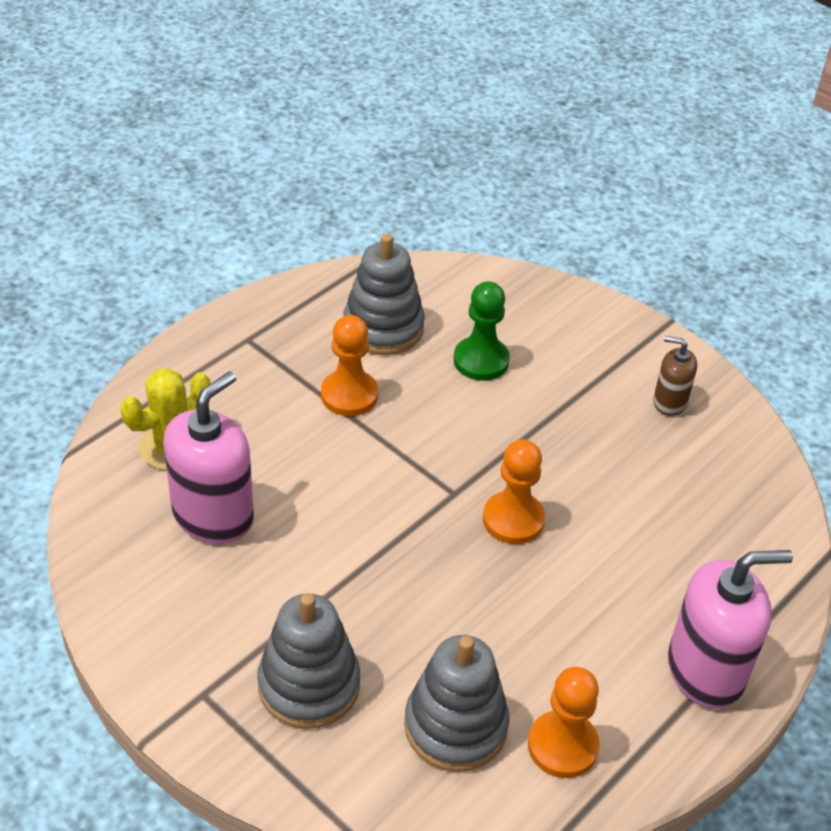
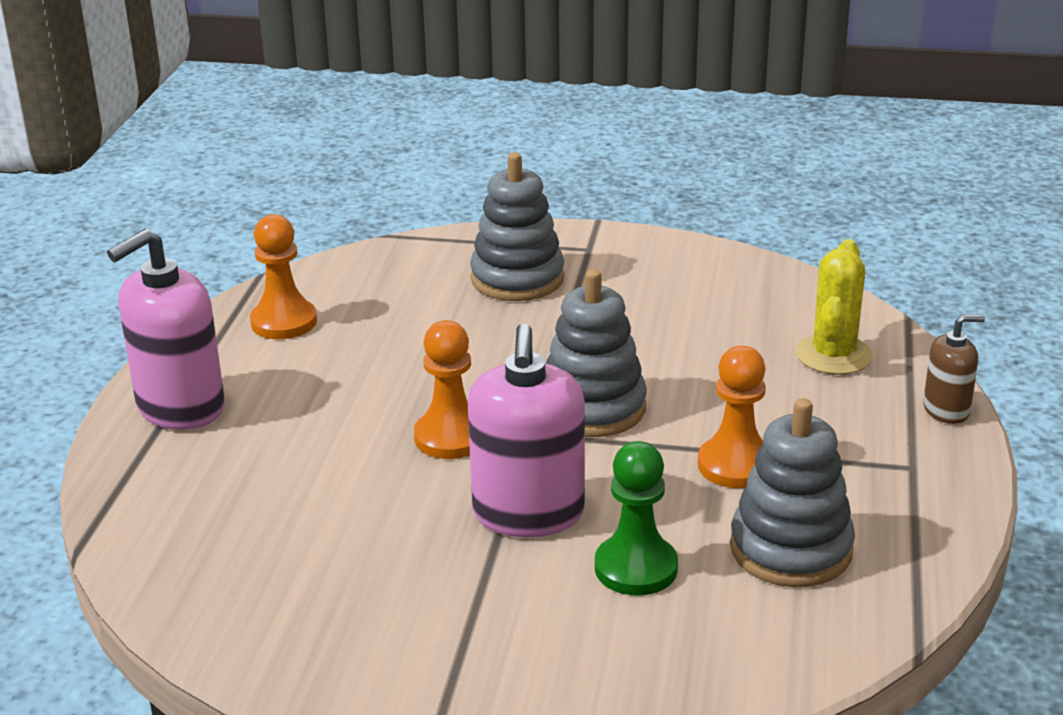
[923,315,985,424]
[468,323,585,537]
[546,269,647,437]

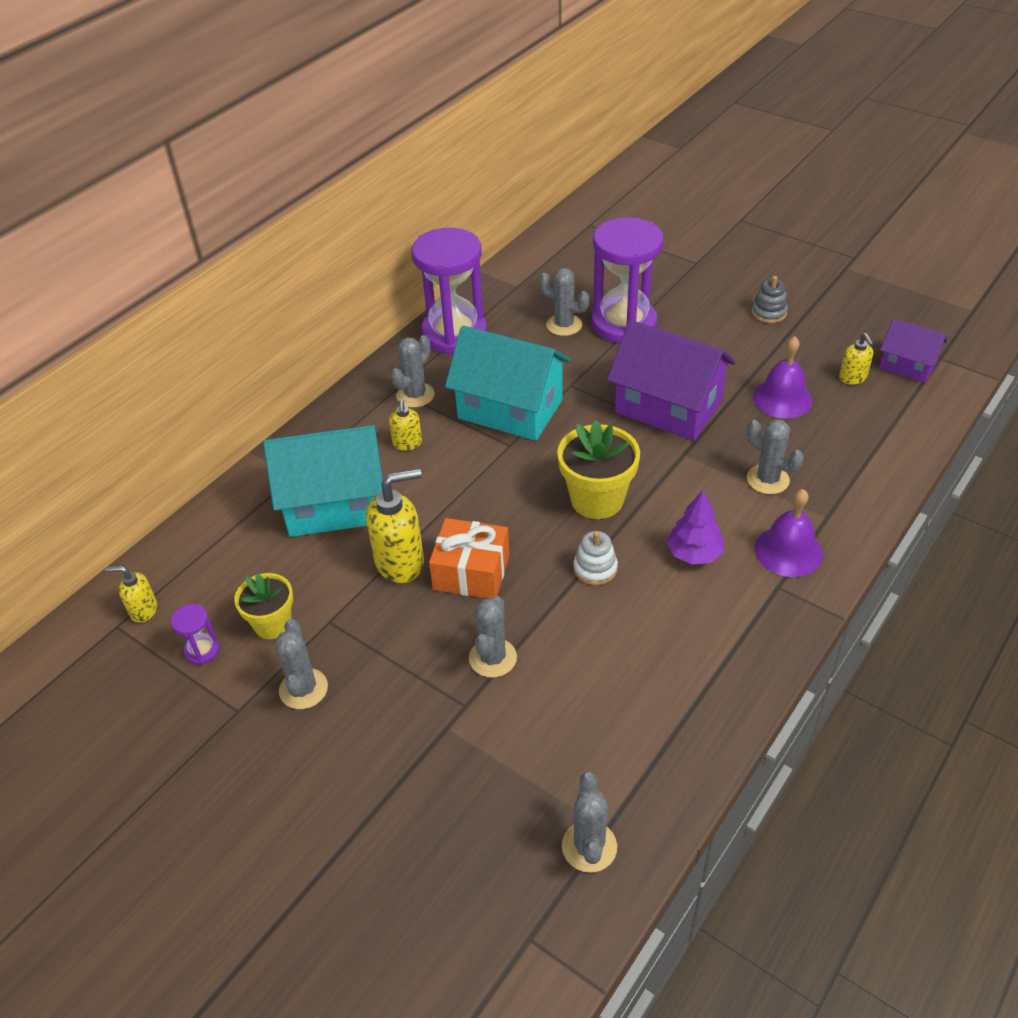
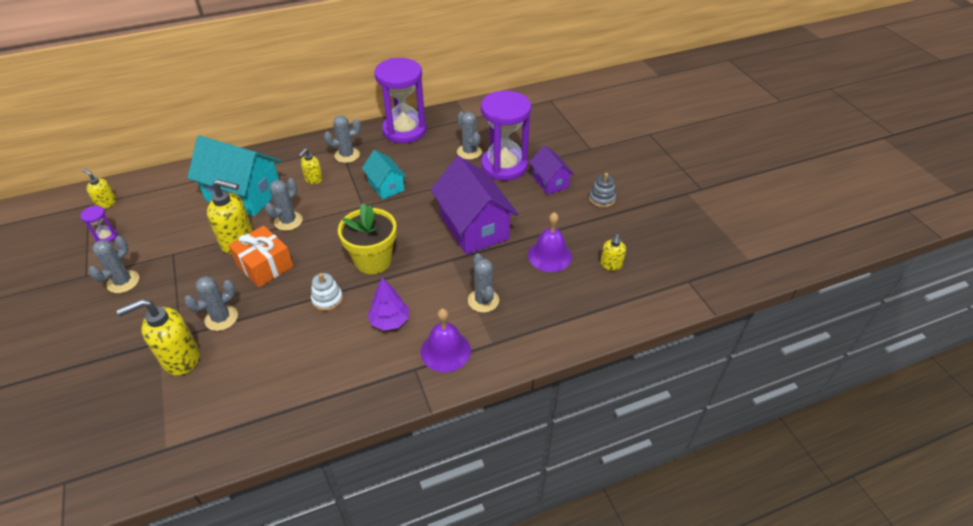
[529,145,574,195]
[362,150,407,199]
[234,573,293,639] (first image)
[265,178,303,231]
[117,299,200,376]

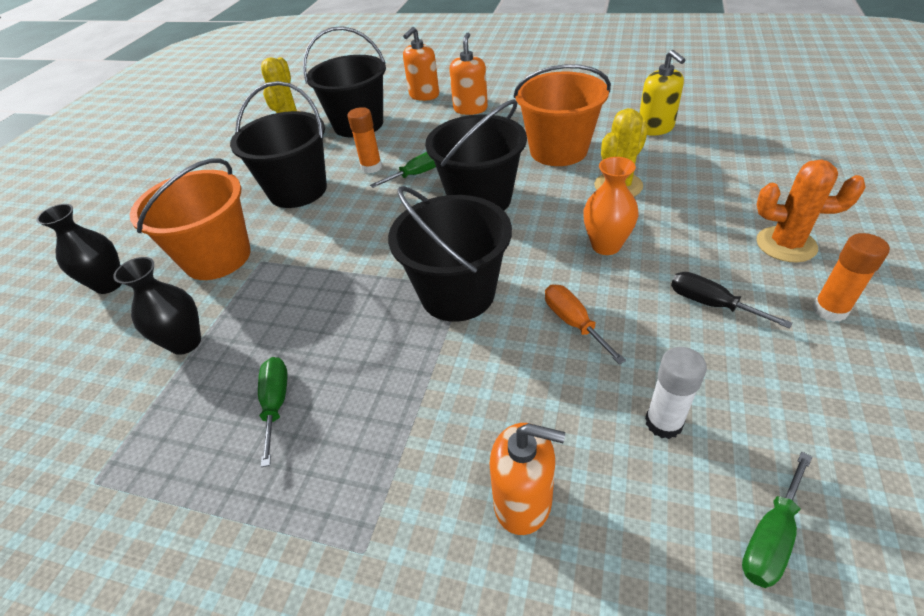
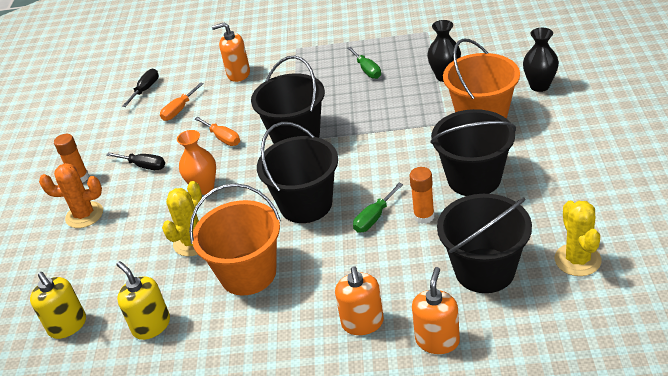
[160,82,204,121]
[122,69,159,107]
[30,272,86,339]

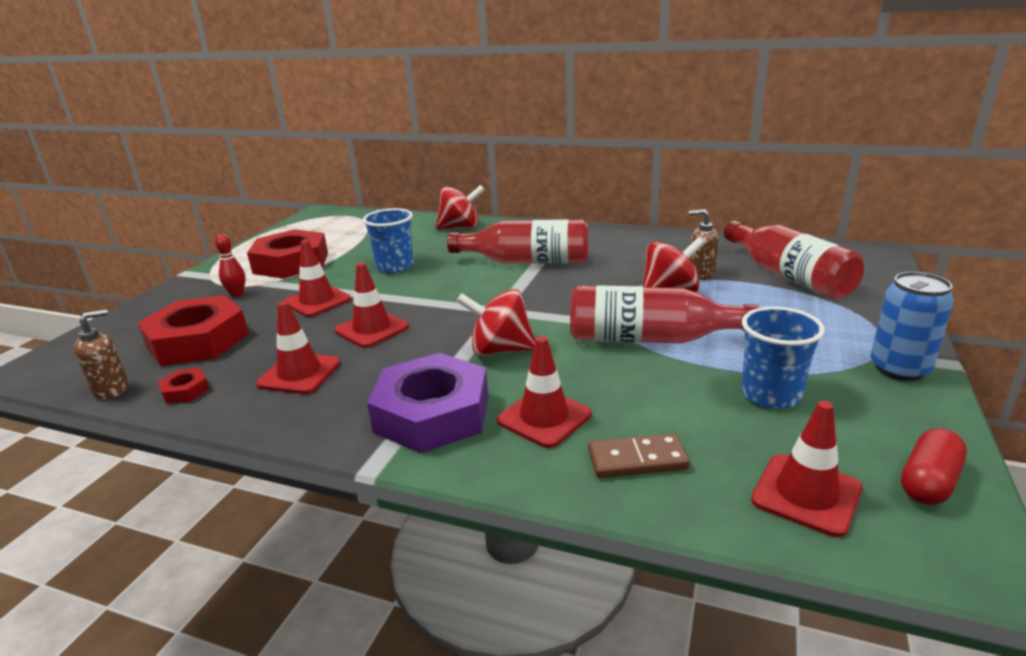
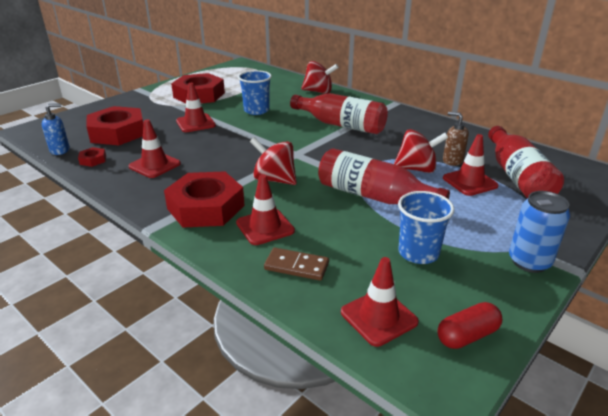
[215,234,246,297] (first image)
[443,134,499,196]
[42,104,70,155]
[164,171,245,228]

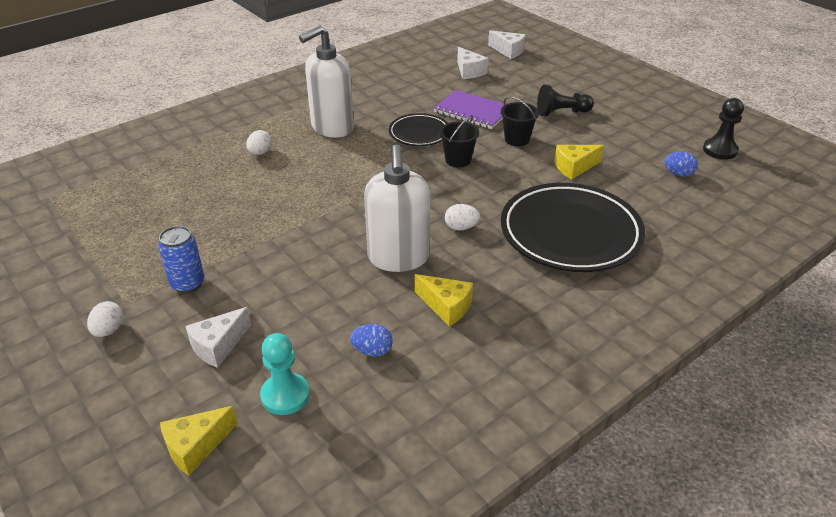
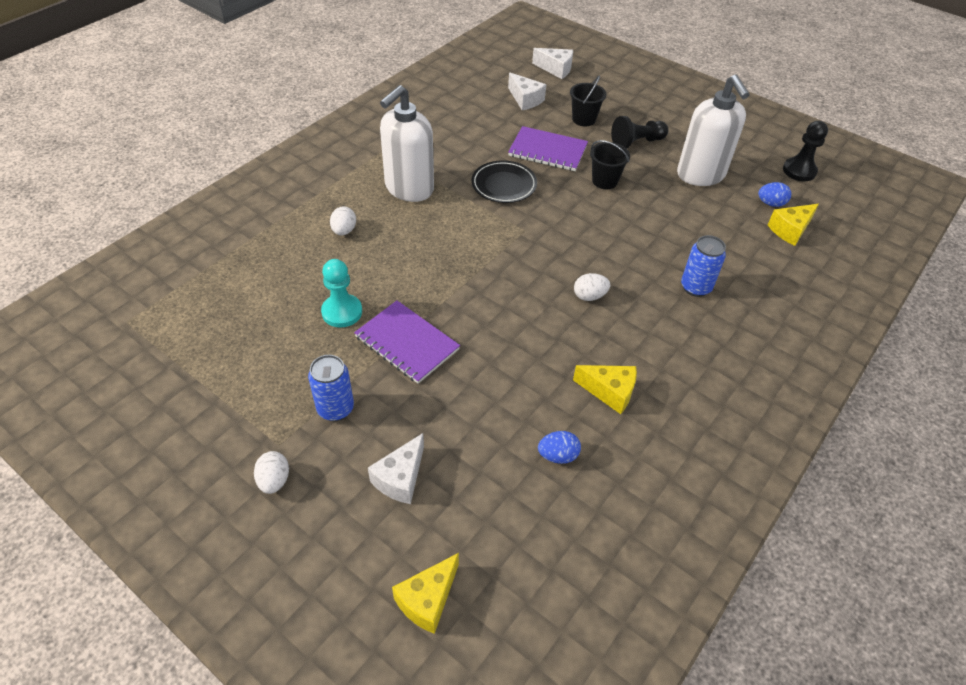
[570,75,606,127]
[677,75,750,186]
[768,204,819,246]
[681,235,726,297]
[321,259,362,328]
[354,300,460,384]

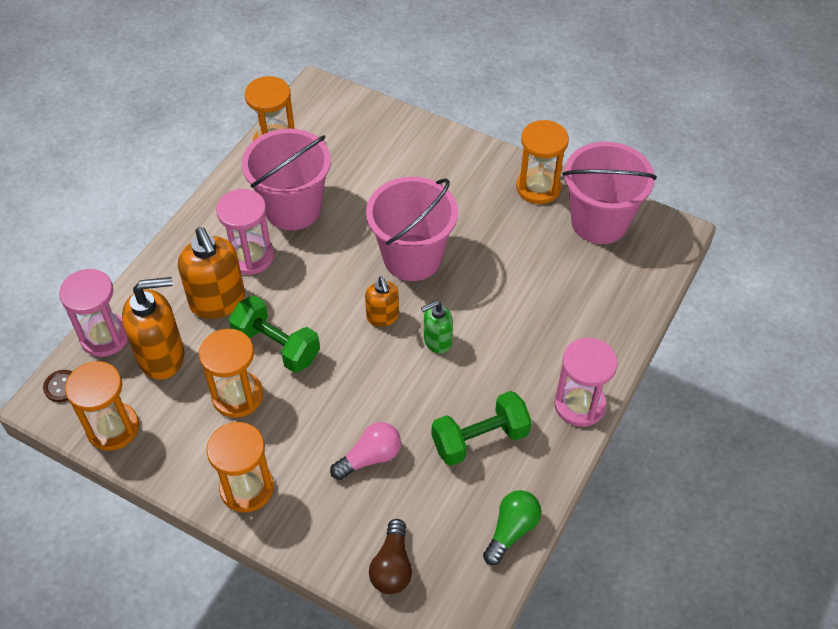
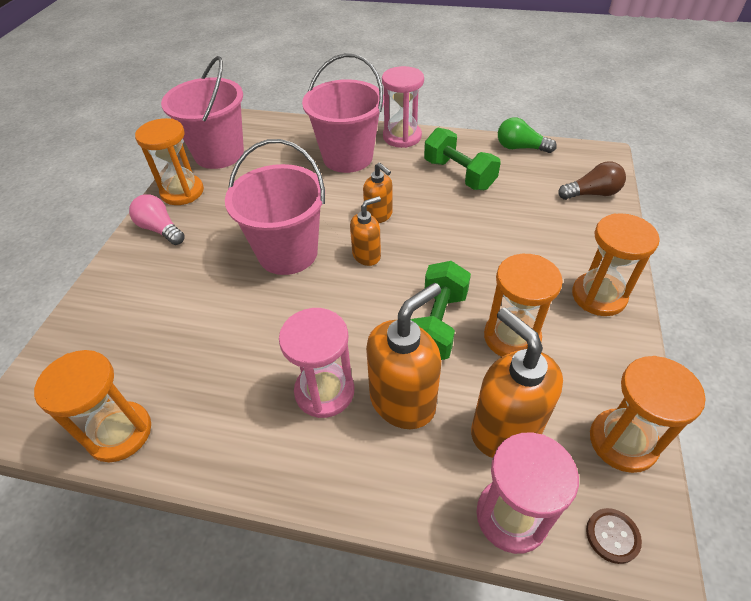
[302,53,384,173]
[363,162,393,223]
[129,194,185,245]

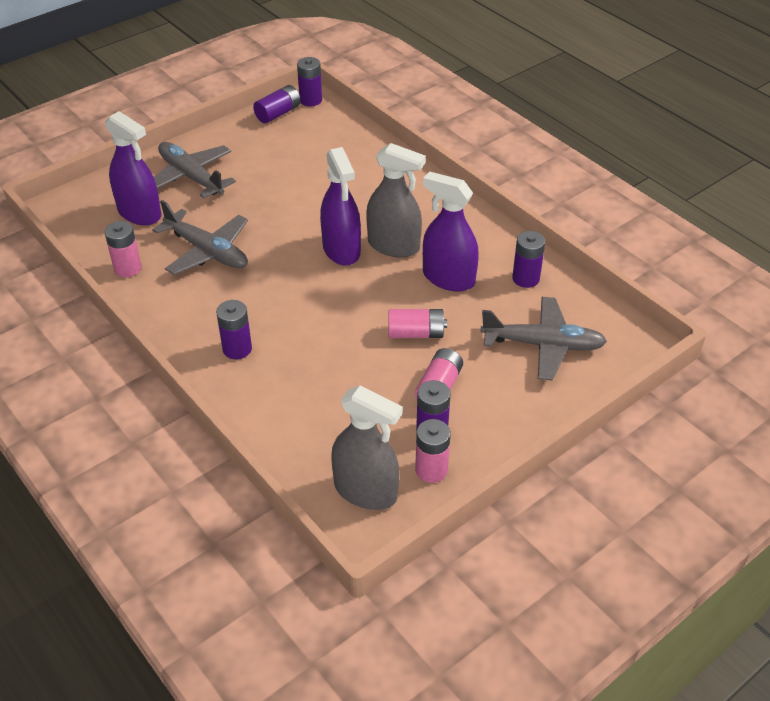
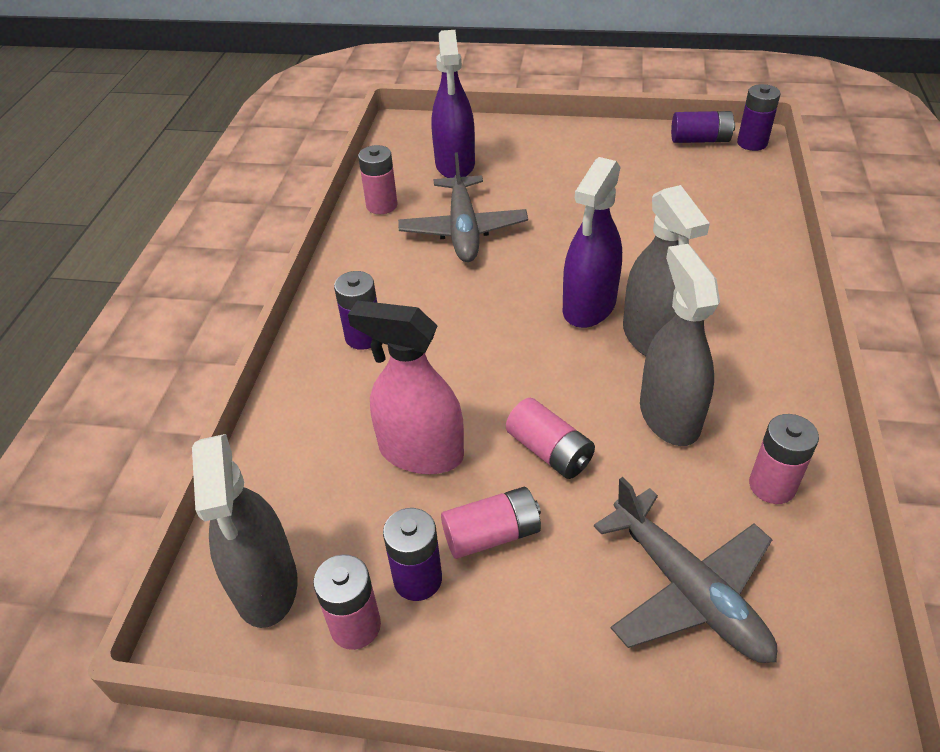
[154,142,236,198] (first image)
[640,244,720,446]
[749,414,819,504]
[348,300,464,474]

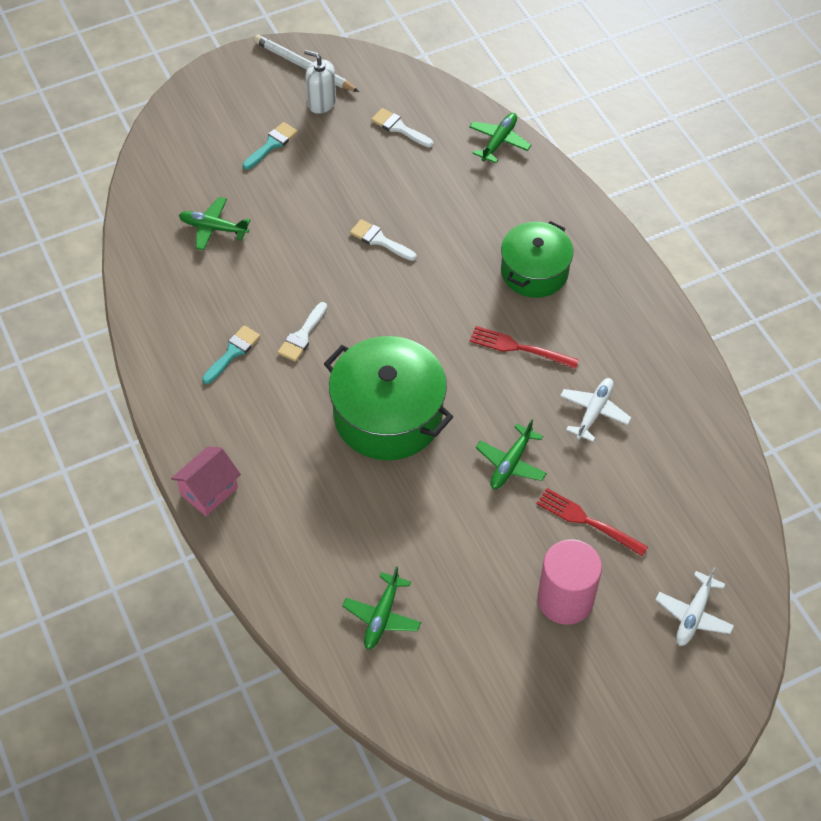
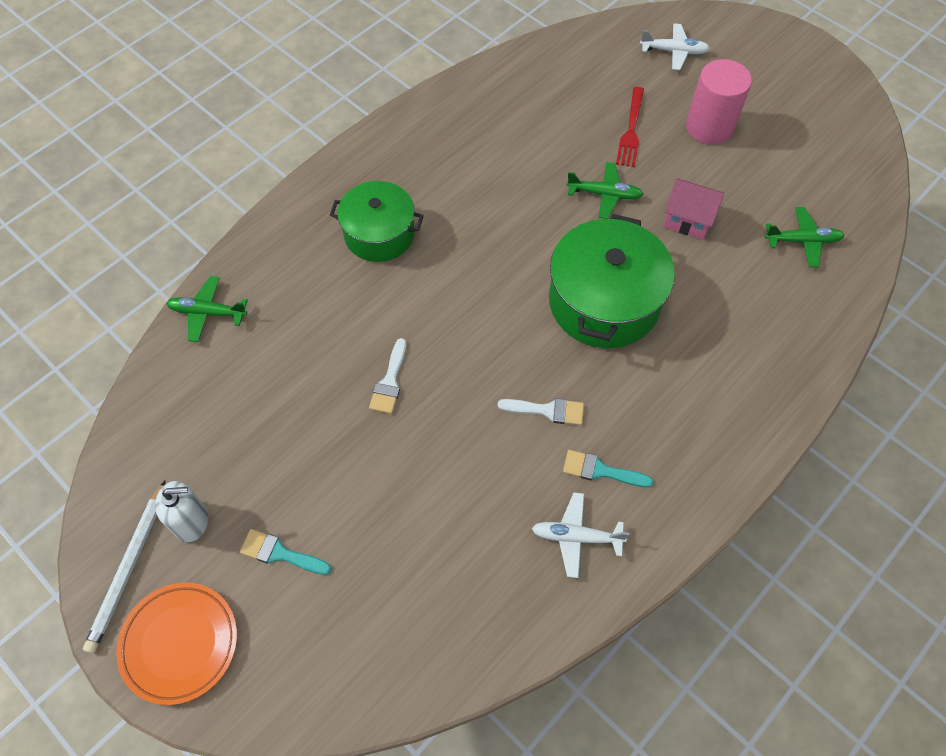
[155,481,208,542]
[371,108,433,147] (first image)
[179,197,250,250] (first image)
[470,326,579,369] (first image)
[531,492,629,578]
[663,179,724,240]
[116,583,237,705]

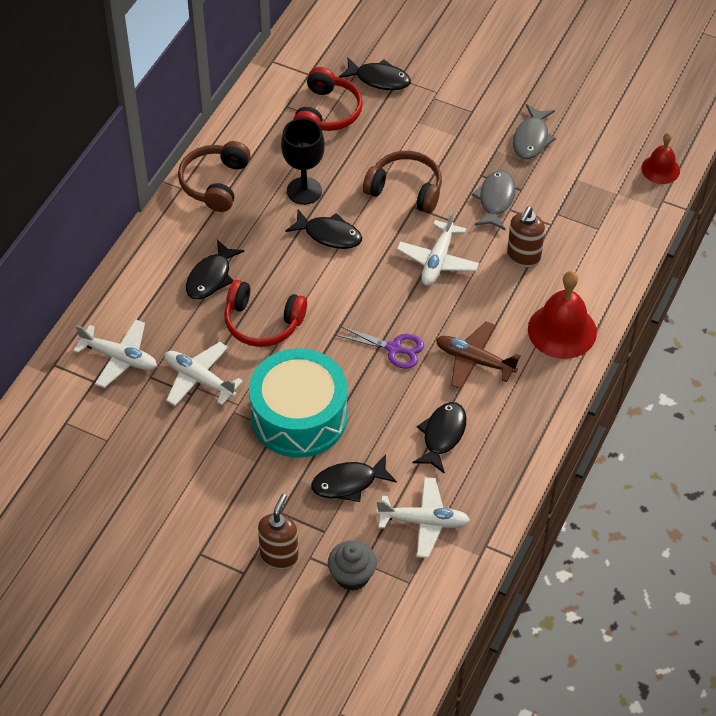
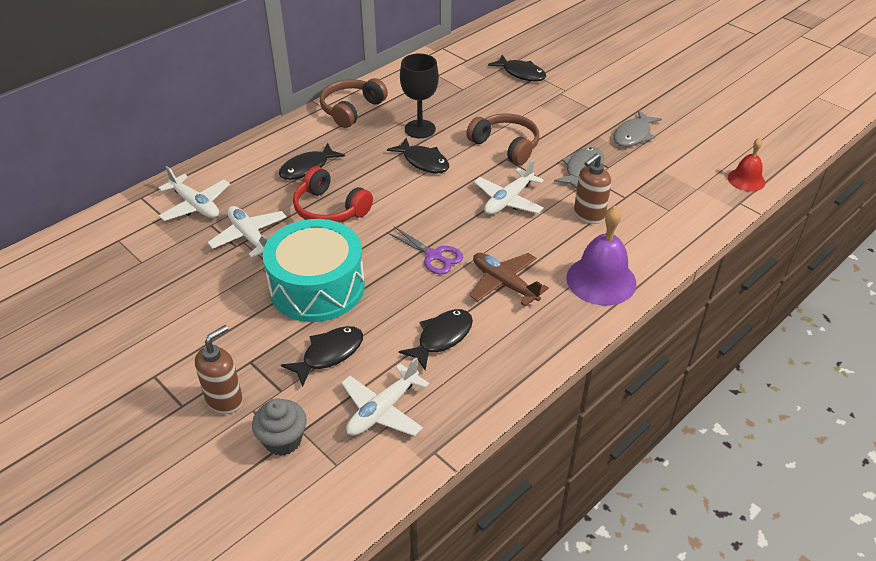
[293,67,363,131] (first image)
[566,206,637,306]
[281,326,363,387]
[341,357,429,436]

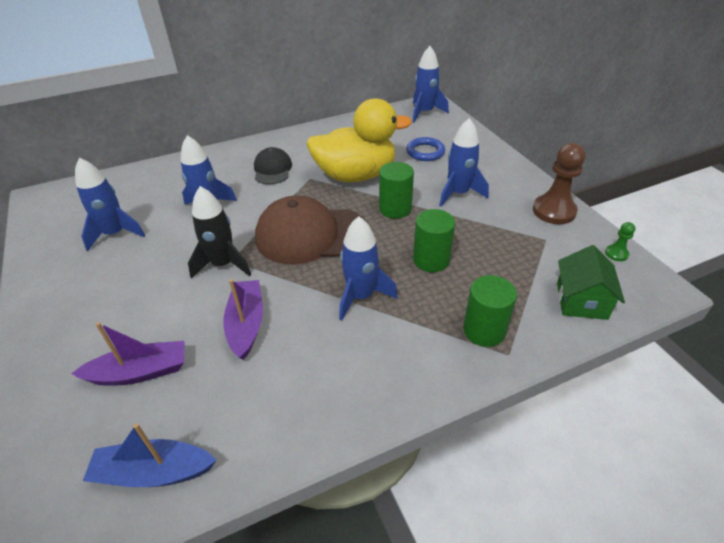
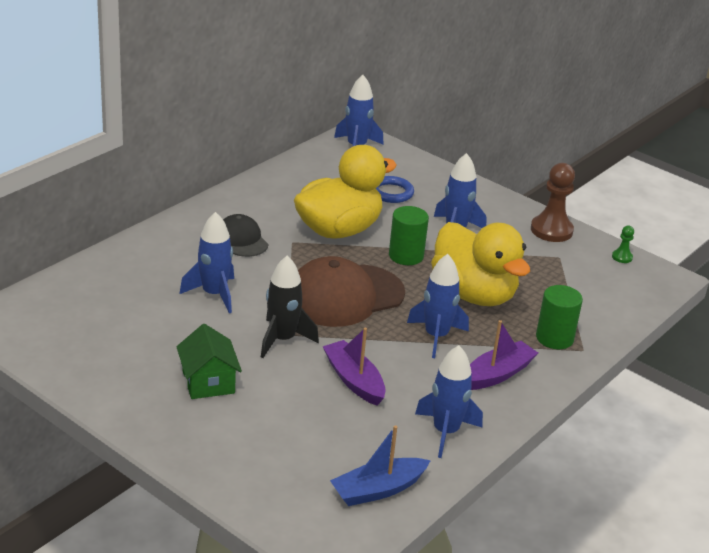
[415,345,483,458]
[431,222,530,306]
[176,324,242,399]
[470,320,538,390]

